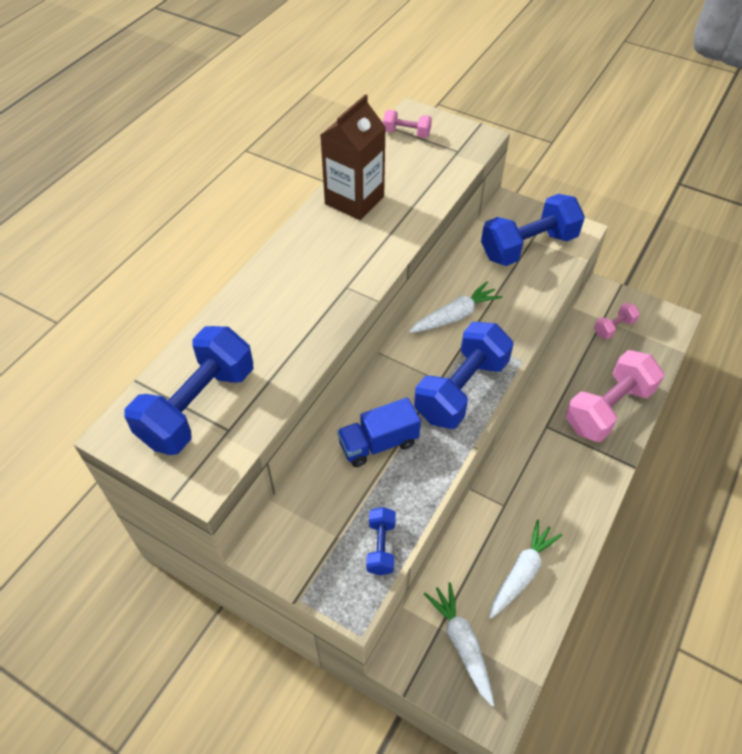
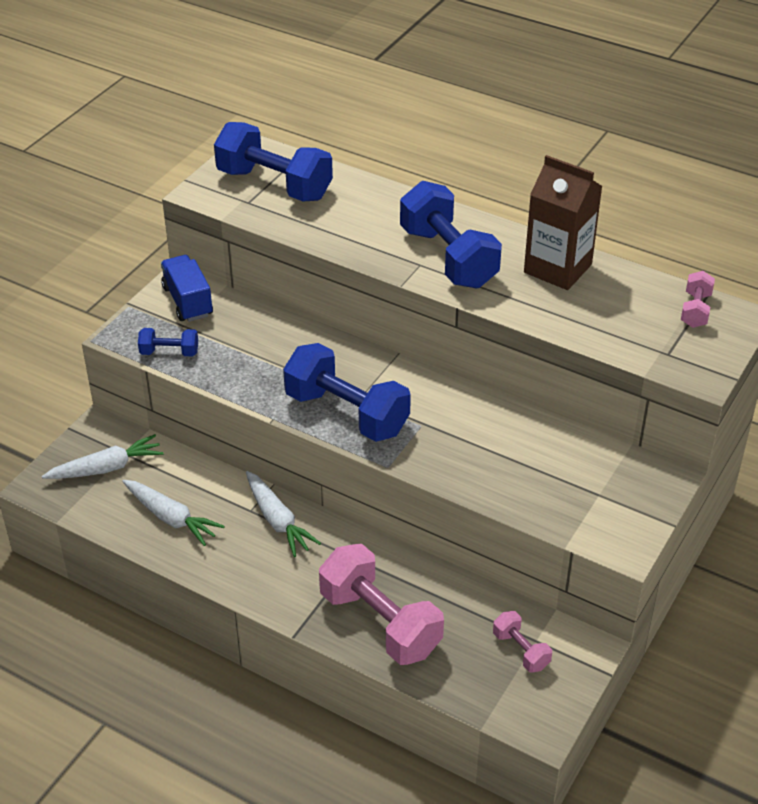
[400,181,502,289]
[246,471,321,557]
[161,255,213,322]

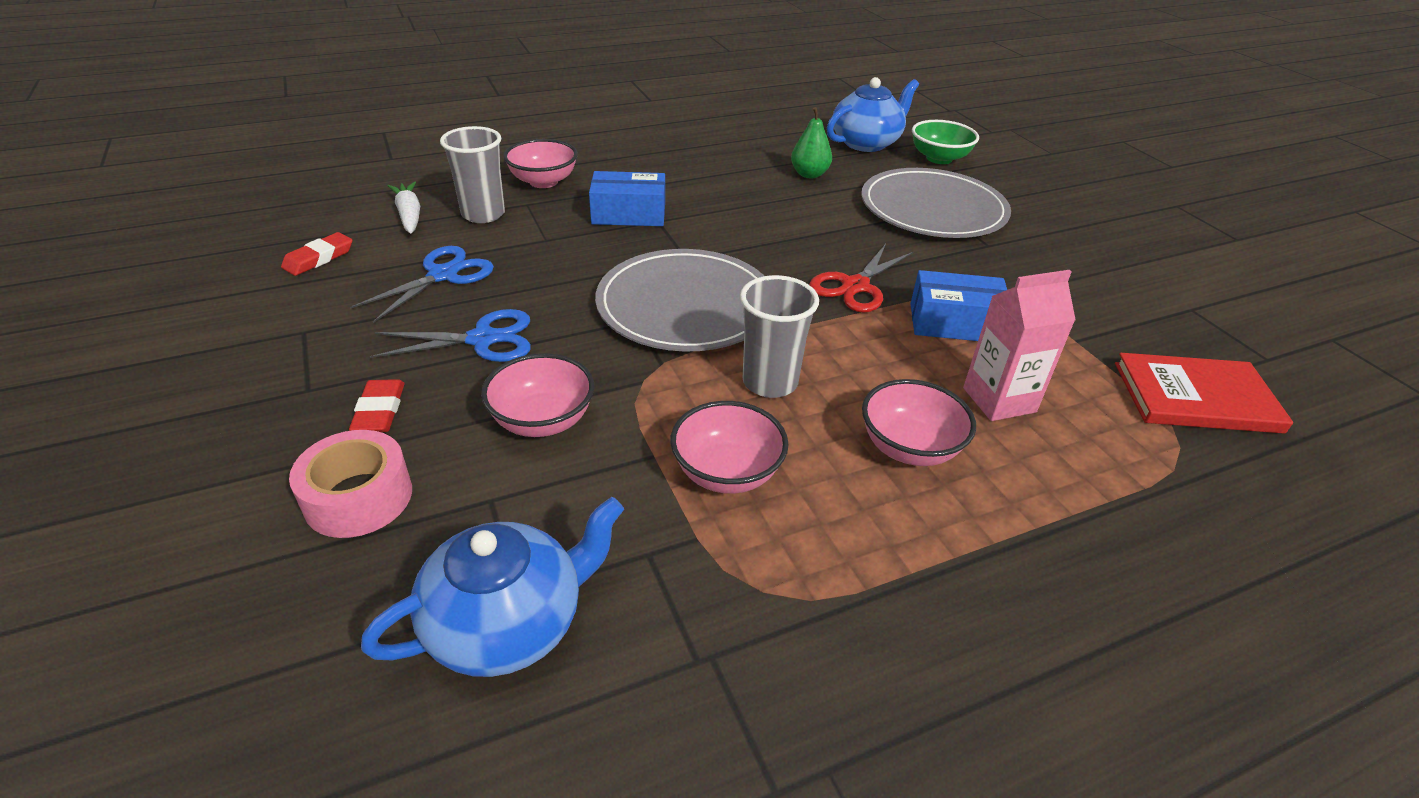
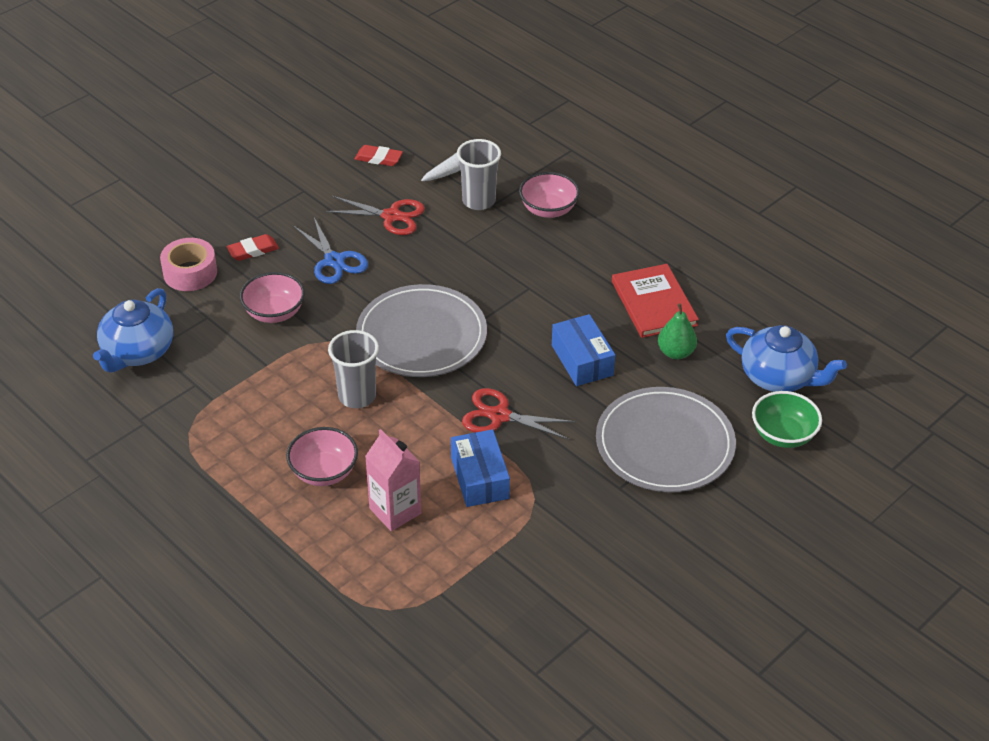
[552,314,615,386]
[325,196,425,235]
[612,264,699,338]
[670,401,789,494] (first image)
[93,288,173,372]

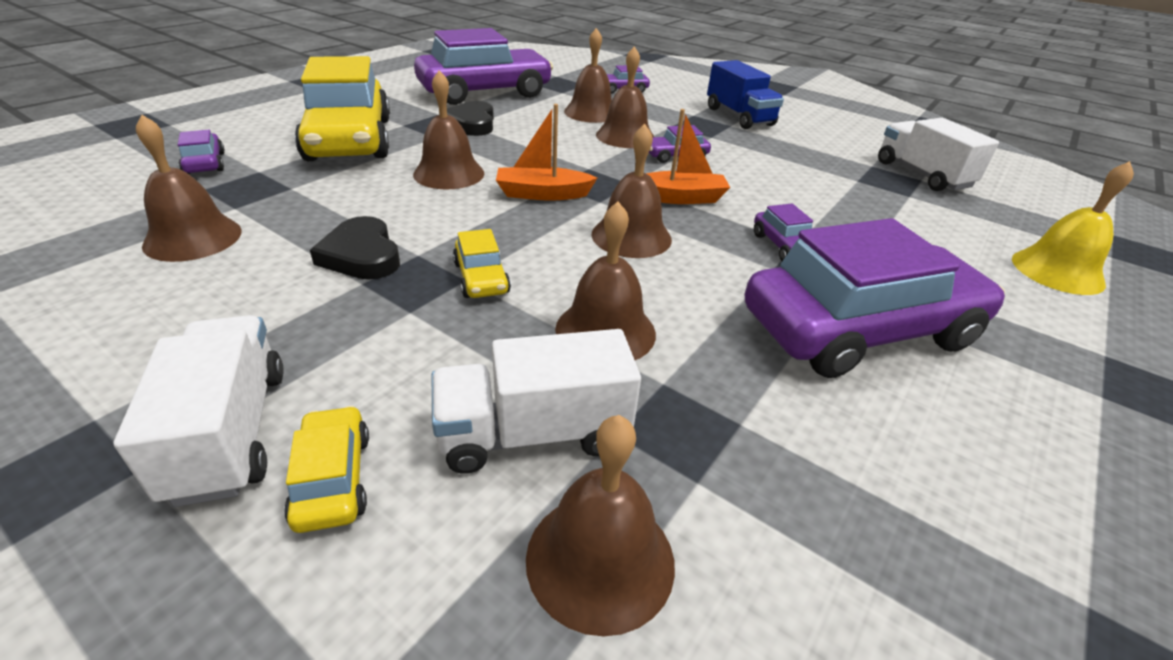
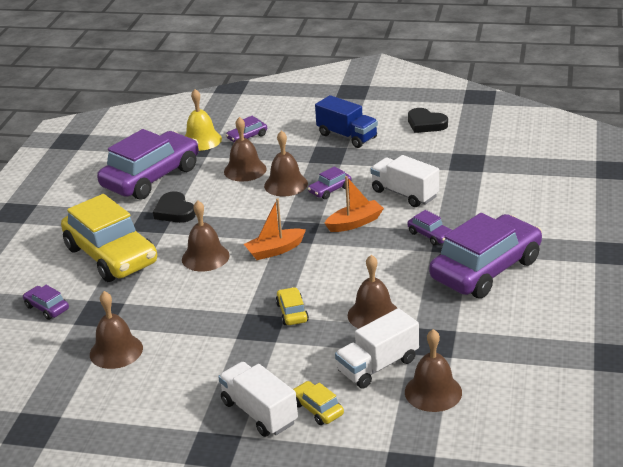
[371,155,439,207]
[592,124,672,258] (first image)
[185,89,222,151]
[408,108,448,133]
[276,287,309,325]

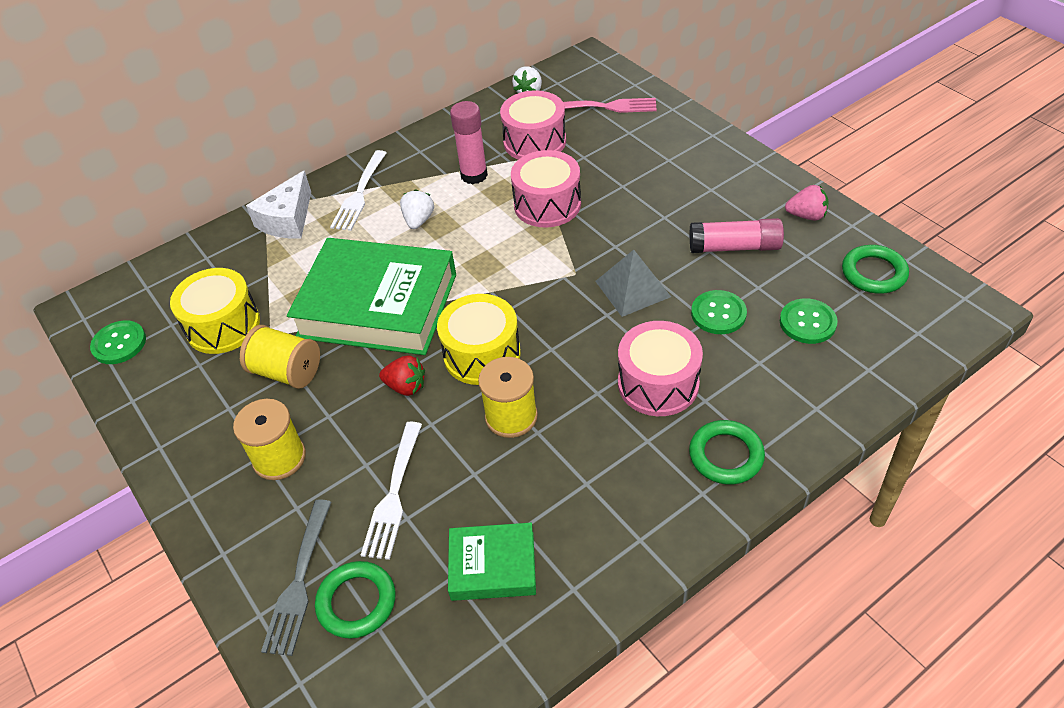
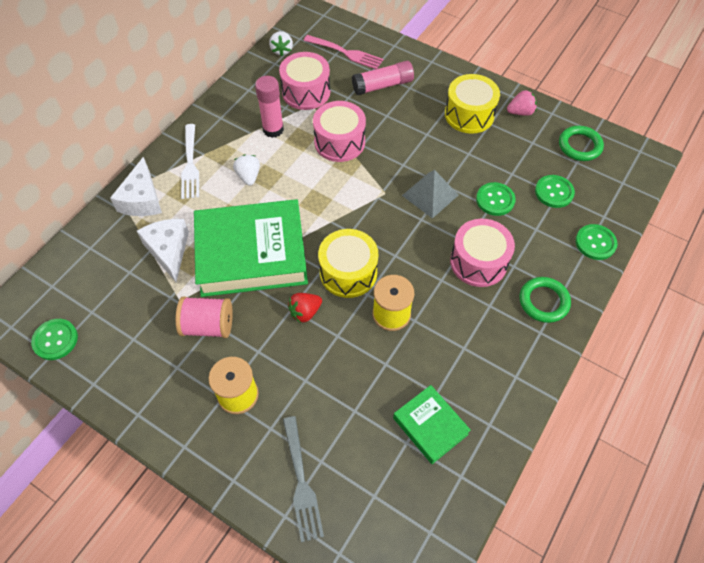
[303,35,383,69]
[352,61,414,96]
[445,74,500,134]
[176,296,233,338]
[288,293,322,323]
[361,422,422,560] (first image)
[393,385,471,464]
[315,561,396,639] (first image)
[137,219,189,282]
[575,224,618,260]

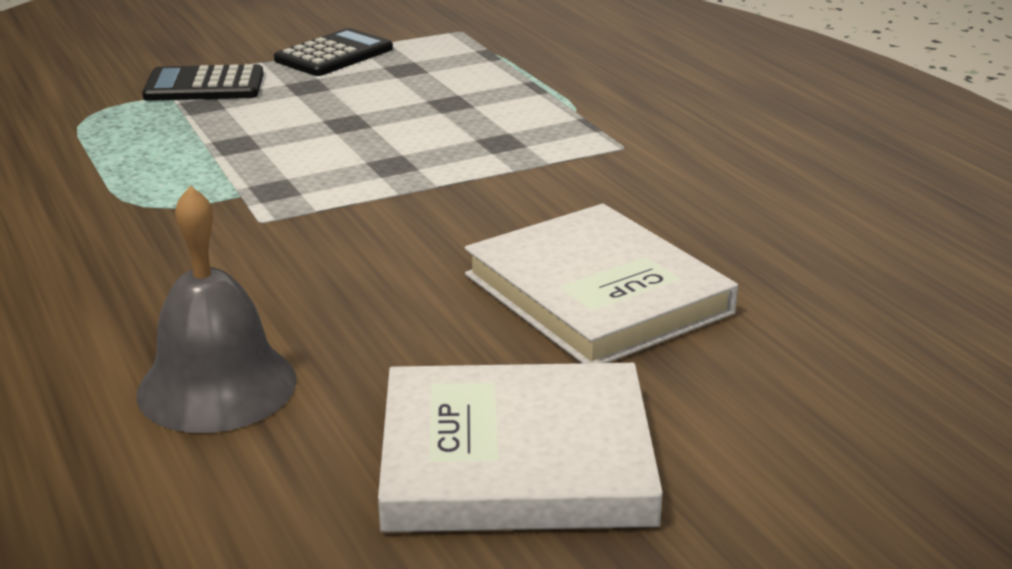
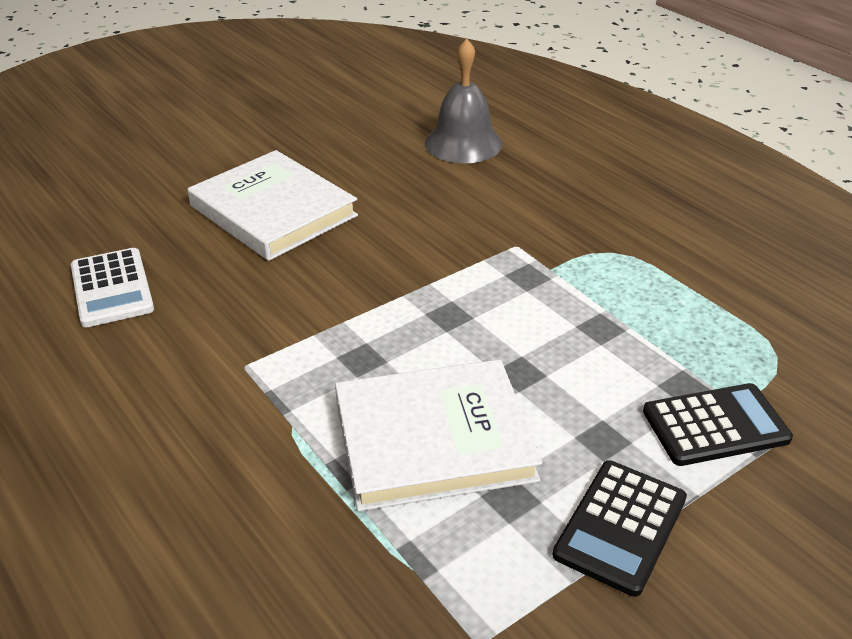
[335,359,542,511]
[71,248,154,327]

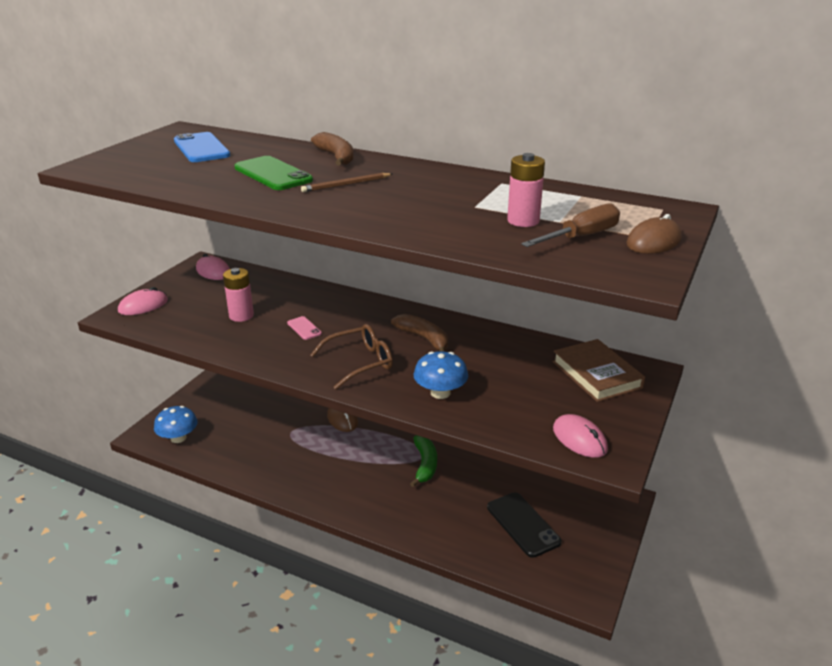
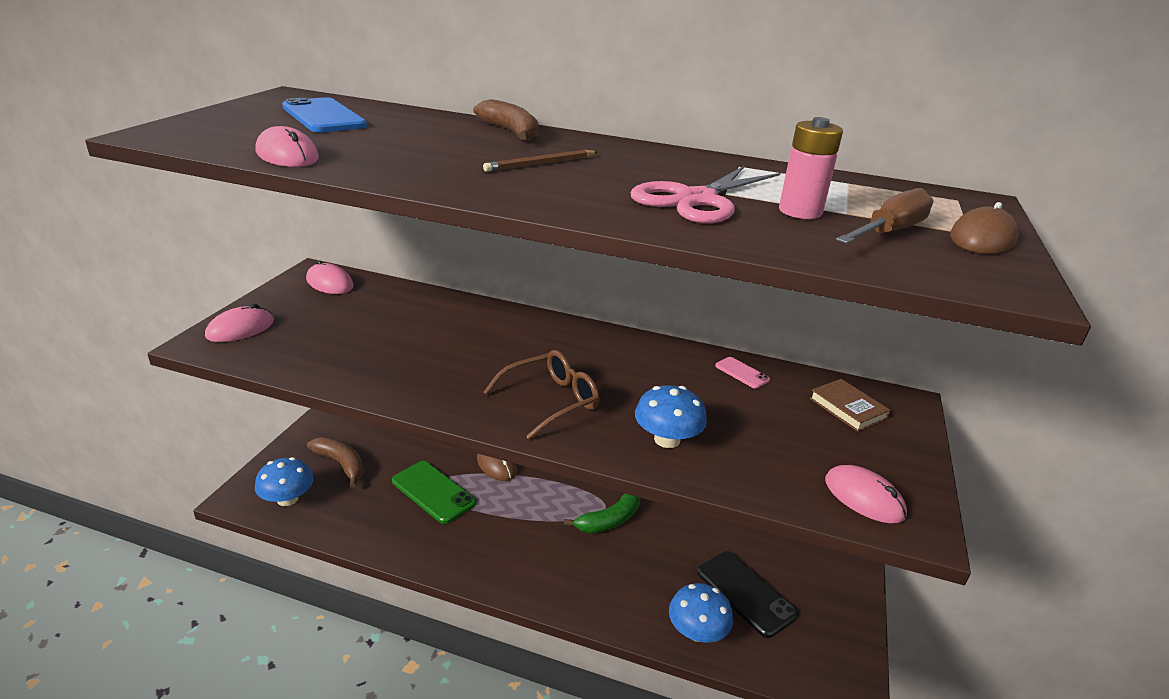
[392,461,476,524]
[223,268,254,322] (first image)
[307,437,364,488]
[715,357,770,389]
[809,379,891,432]
[564,493,640,533]
[256,126,319,167]
[631,165,781,223]
[669,583,733,643]

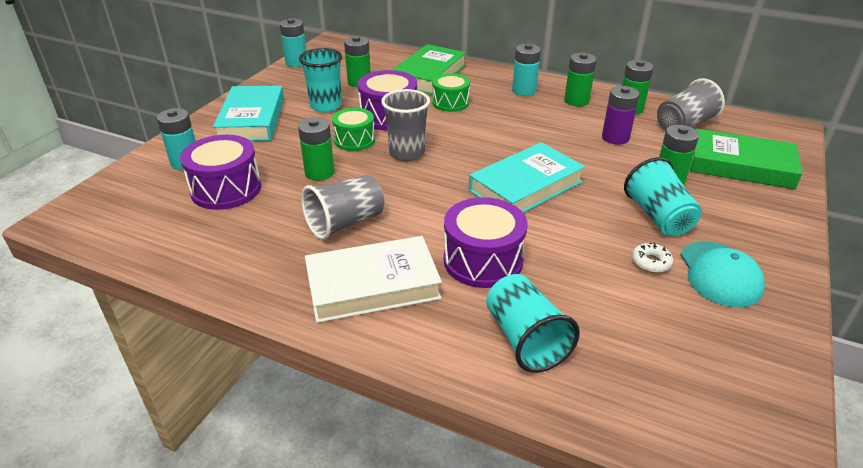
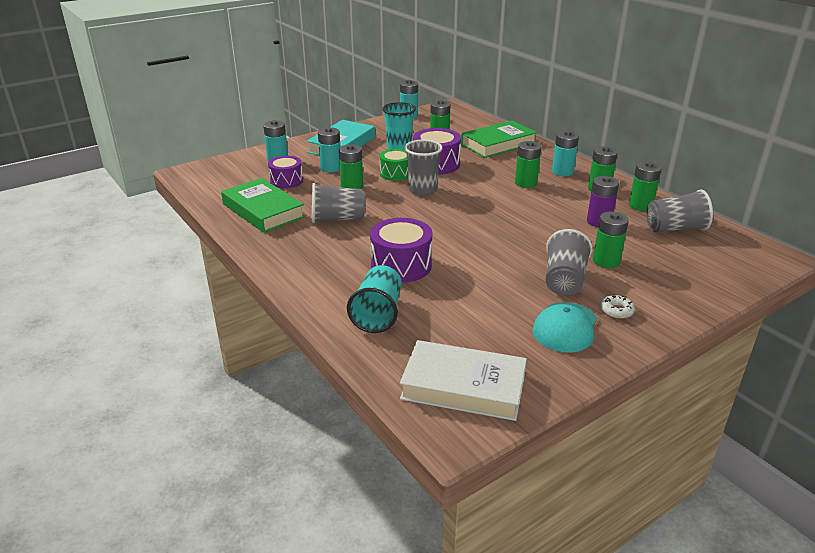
[432,73,470,112] (first image)
[221,178,305,233]
[268,156,303,189]
[469,142,585,213] (first image)
[546,229,593,295]
[400,340,527,421]
[600,295,635,319]
[318,127,340,172]
[515,141,541,188]

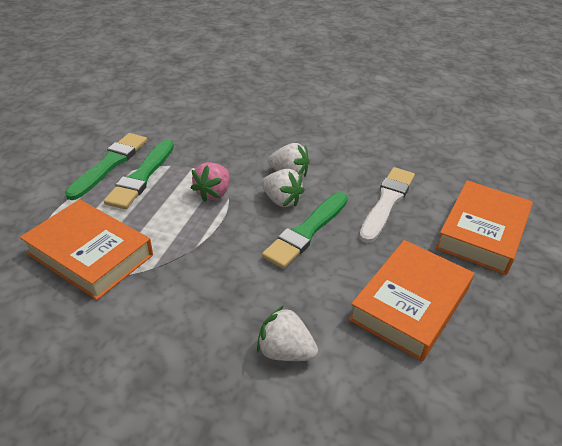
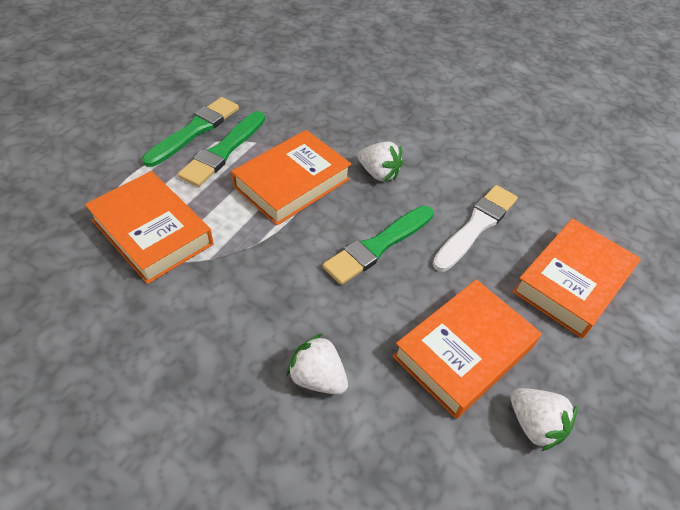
[231,130,351,226]
[510,388,578,451]

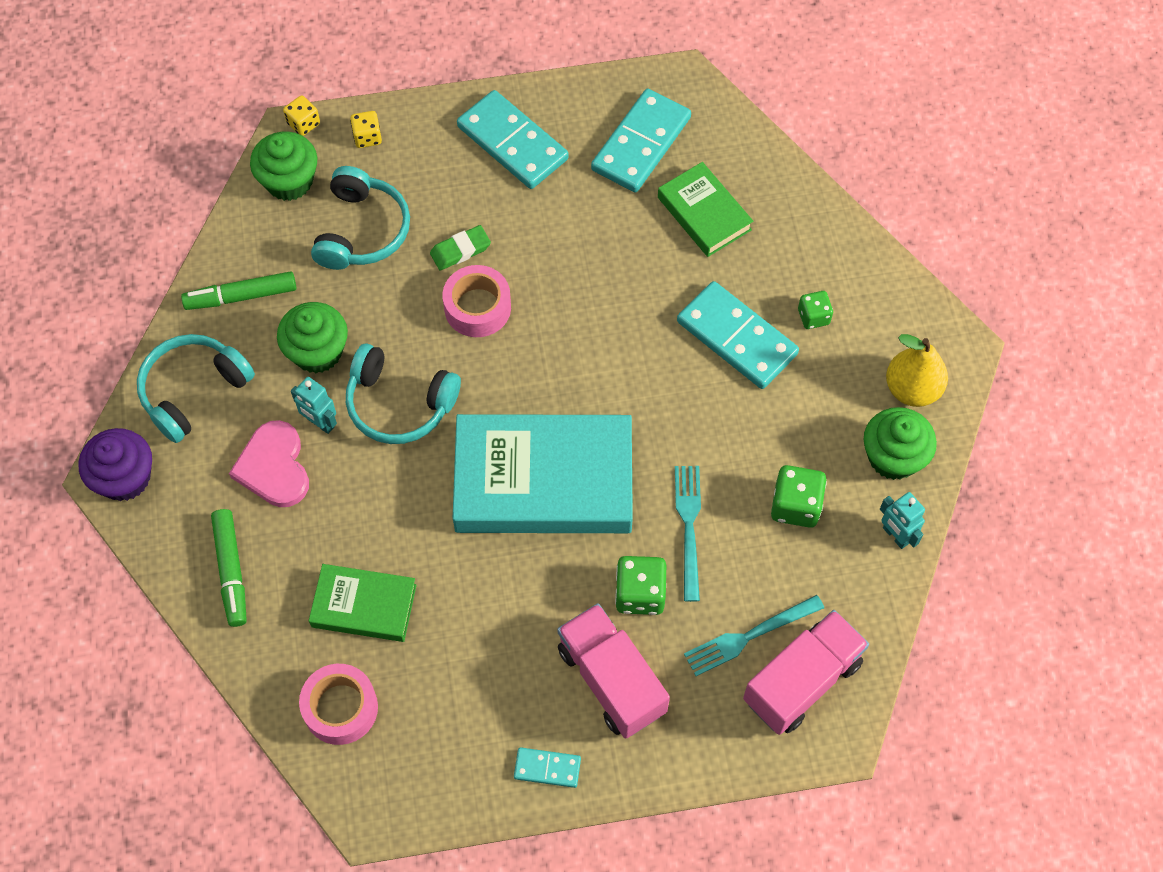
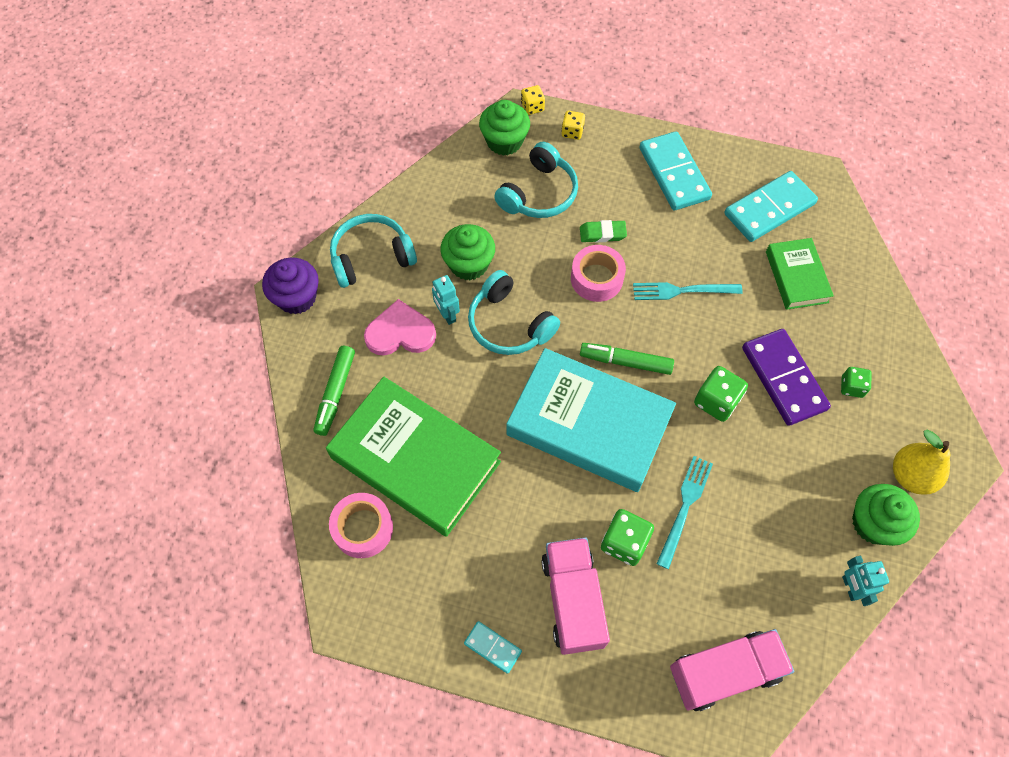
[580,343,674,375]
[742,329,831,426]
[364,299,436,356]
[694,366,748,422]
[326,377,501,537]
[633,282,743,300]

